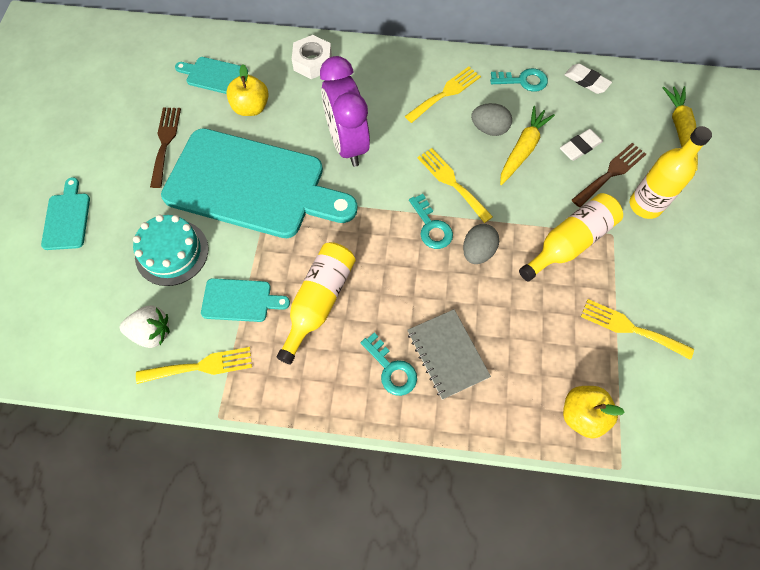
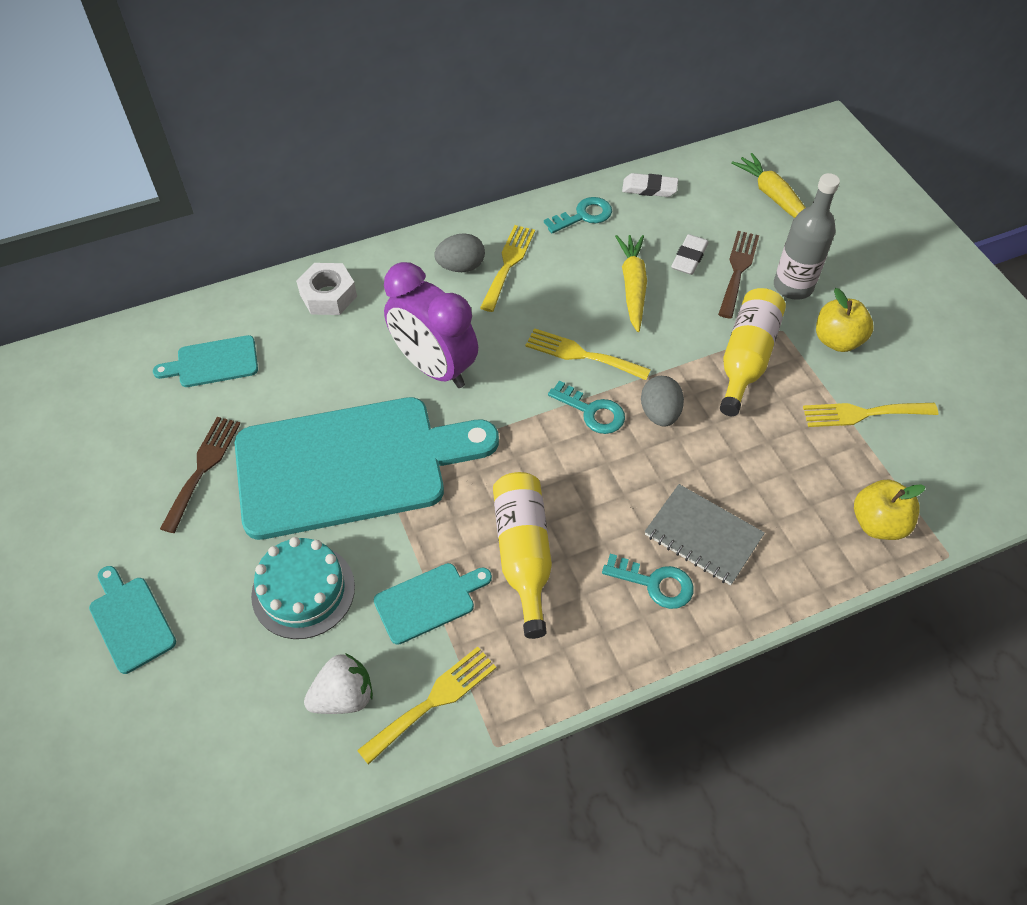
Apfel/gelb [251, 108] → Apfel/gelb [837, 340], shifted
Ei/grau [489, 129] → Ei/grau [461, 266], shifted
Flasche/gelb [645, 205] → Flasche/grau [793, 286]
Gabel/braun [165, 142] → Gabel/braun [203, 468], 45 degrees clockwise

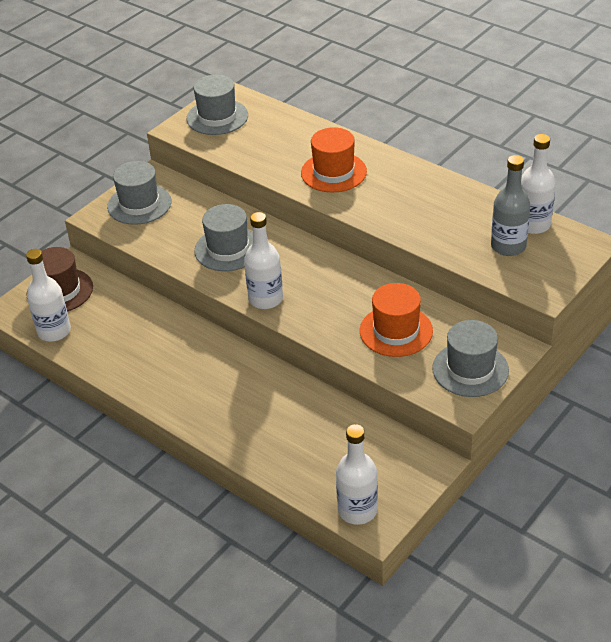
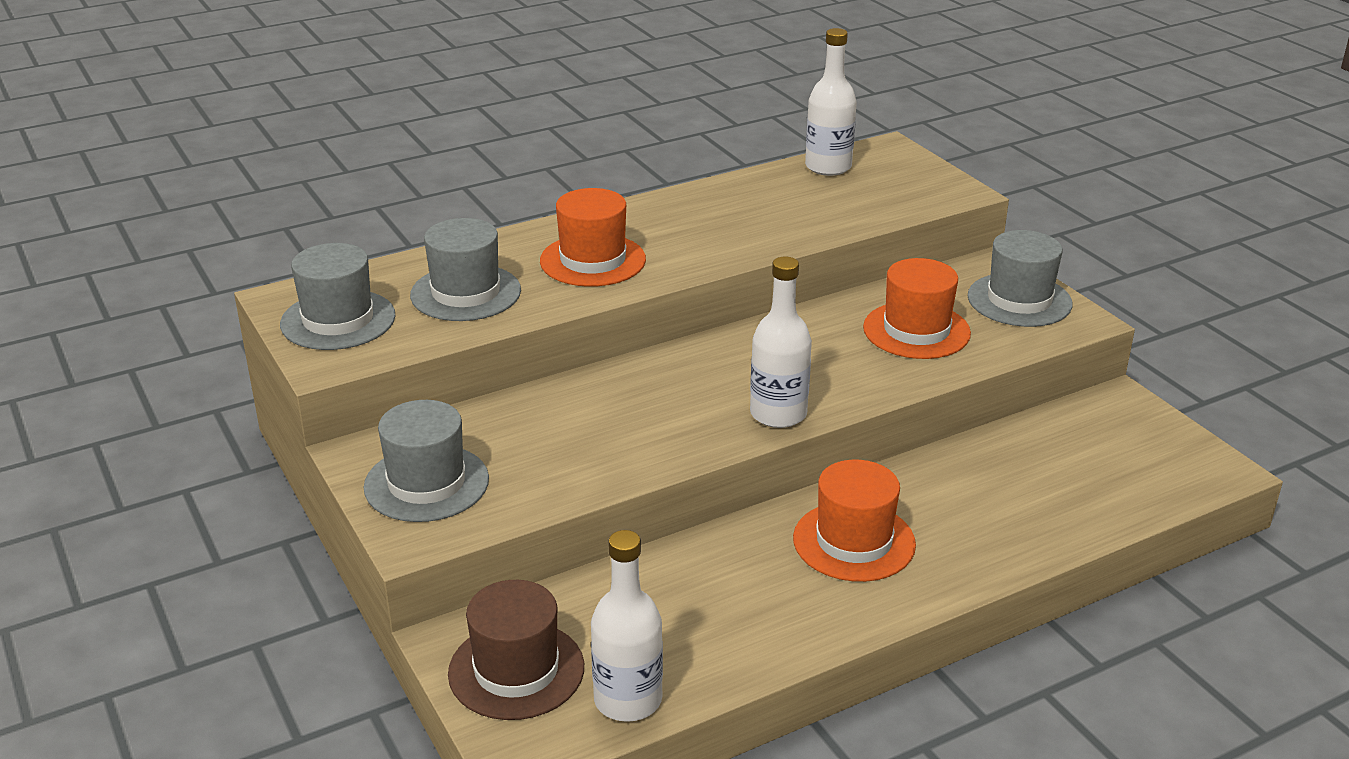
Flasche/weiß [357, 510] → -
Flasche/grau [508, 246] → -
- → Hut/orange [854, 541]
Hut/grau [228, 249] → Hut/grau [466, 293], shifted

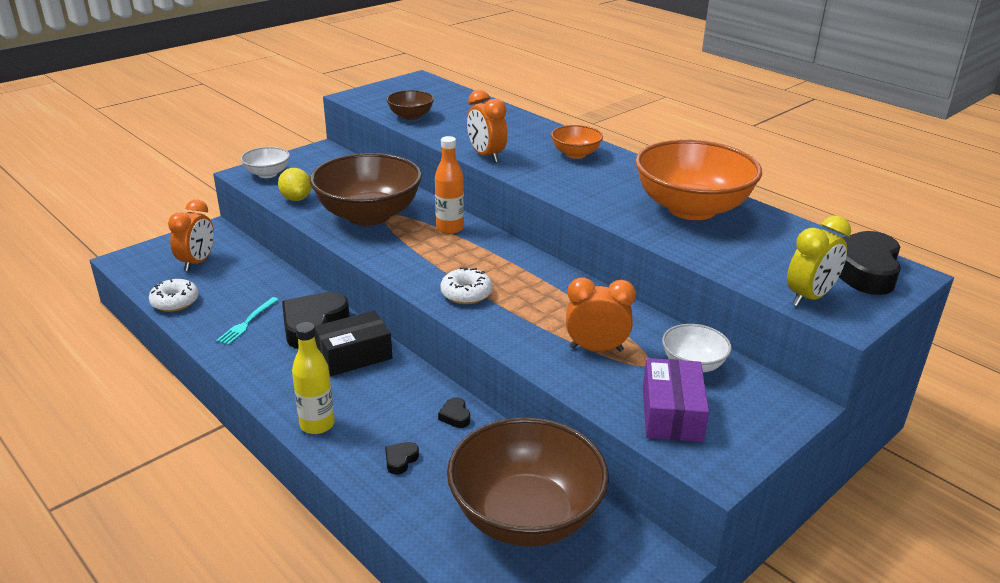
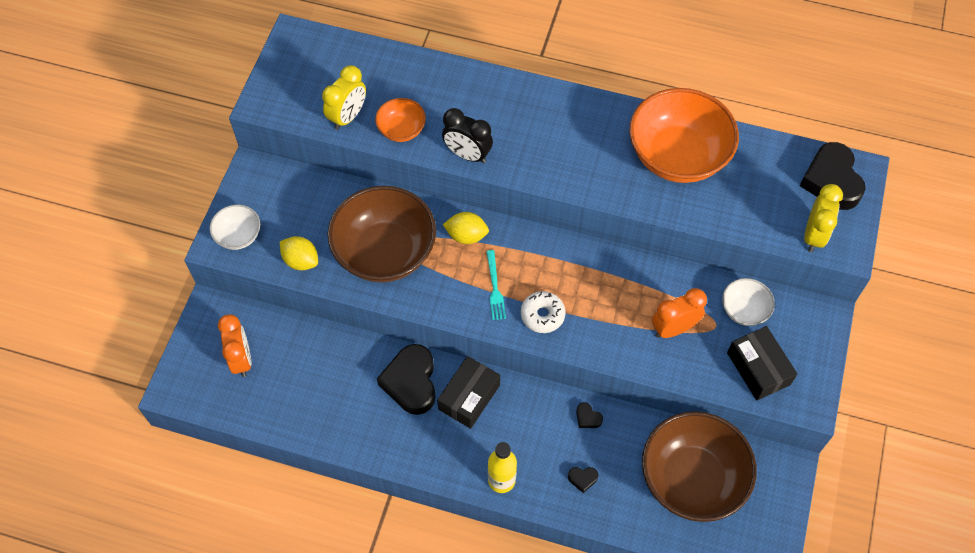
Donut/weiß [175, 302] → -
Gabel/türkis [247, 322] → Gabel/türkis [495, 288], shifted
Schüssel/orange [575, 154] → Schüssel/orange [401, 130], shifted
Schüssel/braun [411, 116] → Wecker/gelb [347, 117]
Flasche/orange [450, 228] → Zitrone/gelb [466, 236]
Wecker/orange [486, 156] → Wecker/schwarz [467, 154]
Schachtel/lila [671, 414] → Schachtel/schwarz [758, 368]
Herz/schwarz [400, 460] → Herz/schwarz [582, 479], 90 degrees counterclockwise

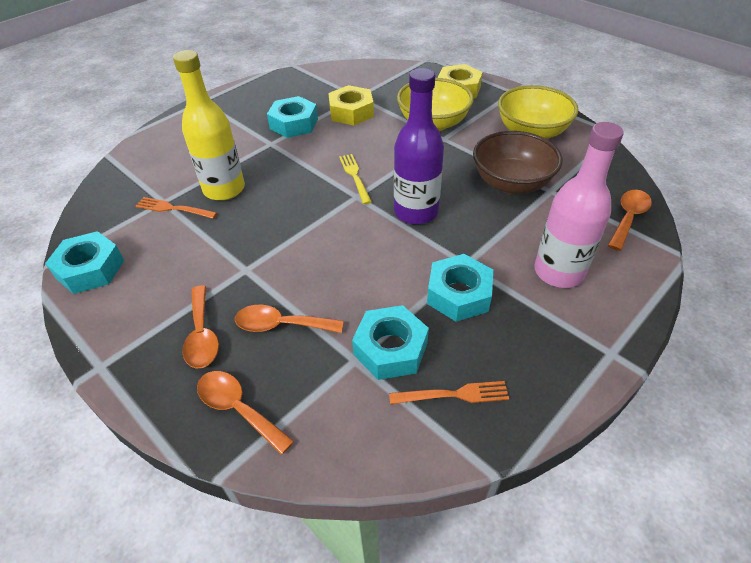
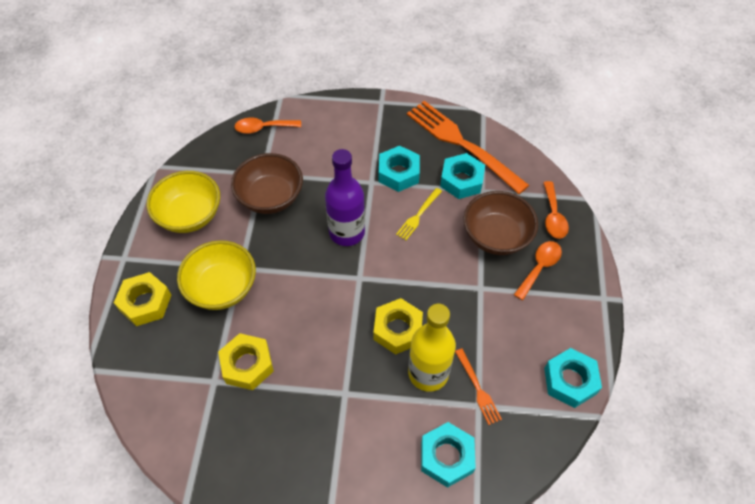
Flasche/rosa [558, 272] → -
- → Sechskantmutter/gelb [397, 329]
Sechskantmutter/türkis [294, 124] → Sechskantmutter/türkis [446, 457], shifted
Gabel/gelb [354, 176] → Gabel/gelb [418, 216], shifted
Löffel/orange [281, 325] → Schüssel/braun [496, 236]
Gabel/orange [454, 394] → Gabel/orange [461, 143], x2.25

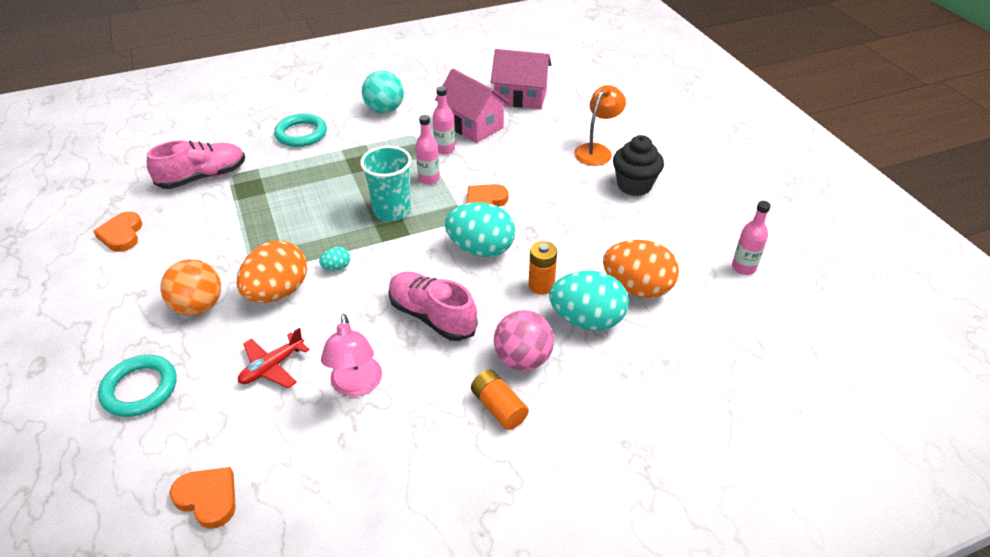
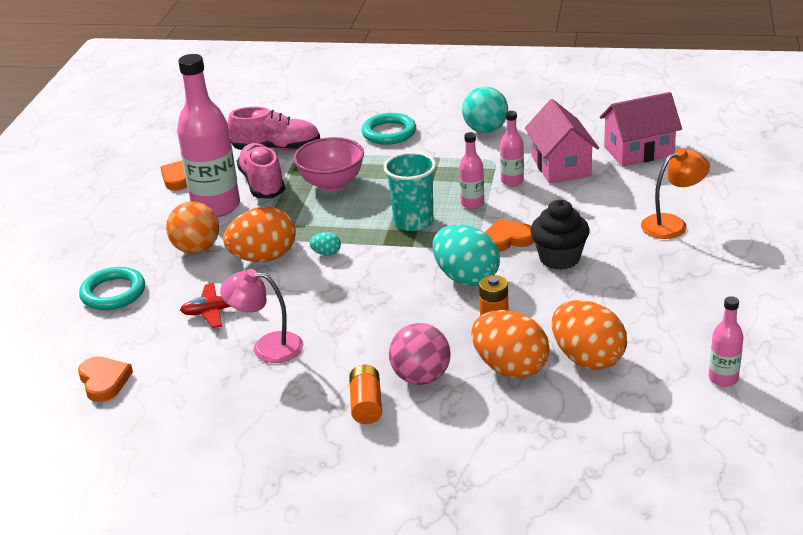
- → Flasche/rosa [216, 207]
- → Schüssel/rosa [332, 184]
Schuh/rosa [432, 316] → Schuh/rosa [262, 183], shifted
Muffin/schwarz [634, 185] → Muffin/schwarz [559, 258], shifted
Ei/türkis [587, 320] → Ei/orange [510, 368]
Lampe/rosa [356, 385] → Lampe/rosa [267, 347], 75 degrees clockwise
Haus/rosa [520, 97] → Haus/rosa [638, 151], 60 degrees counterclockwise

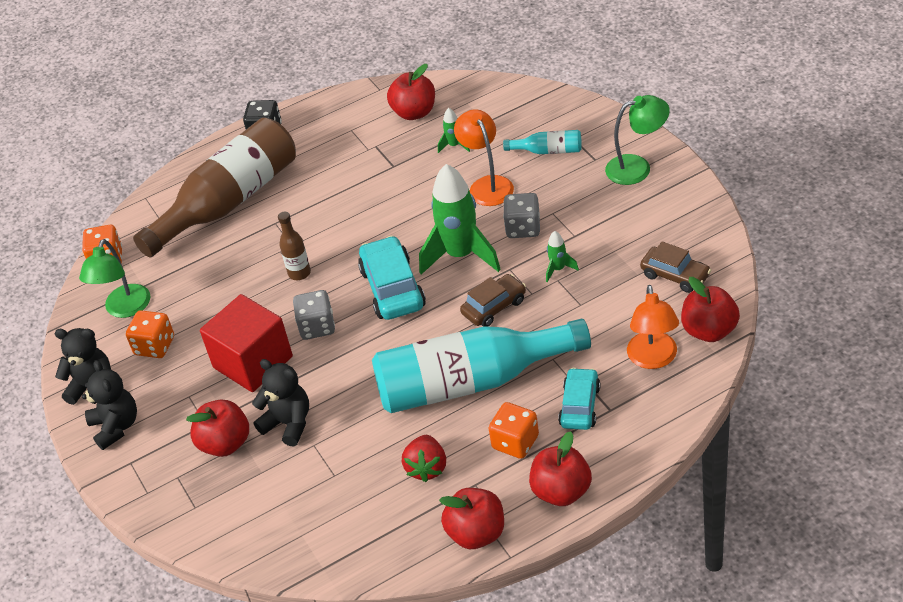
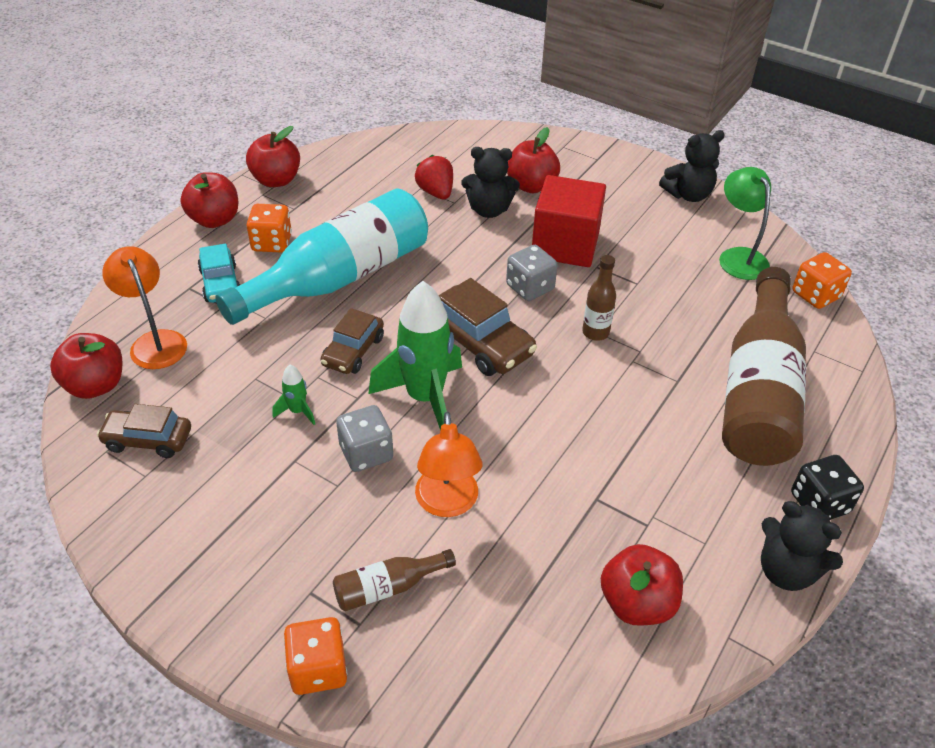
Rakete/grün [454, 145] → -
Lampe/grün [637, 167] → -
Teddybär/schwarz [116, 426] → Teddybär/schwarz [786, 571], shifted
Spielwürfel/orange [154, 346] → Spielwürfel/orange [318, 669], shifted
Erdbeere/rot [427, 468] → Erdbeere/rot [436, 192], shifted
Auto/türkis [393, 288] → Auto/braun [479, 342]
Flasche/türkis [548, 151] → Flasche/braun [388, 587]
Lampe/orange [487, 185] → Lampe/orange [447, 503], 45 degrees clockwise

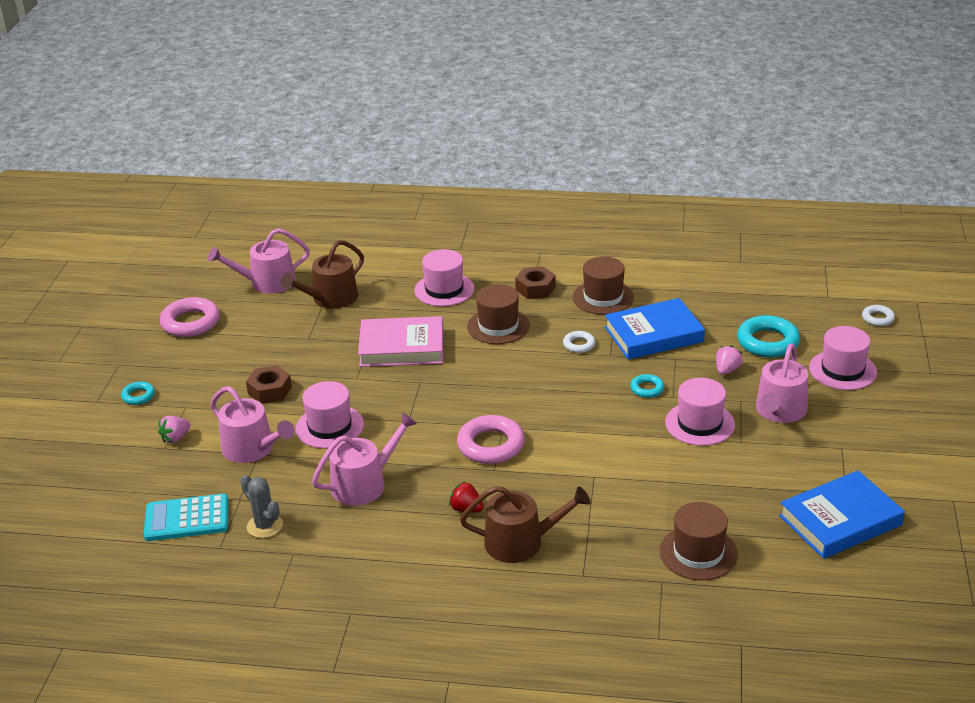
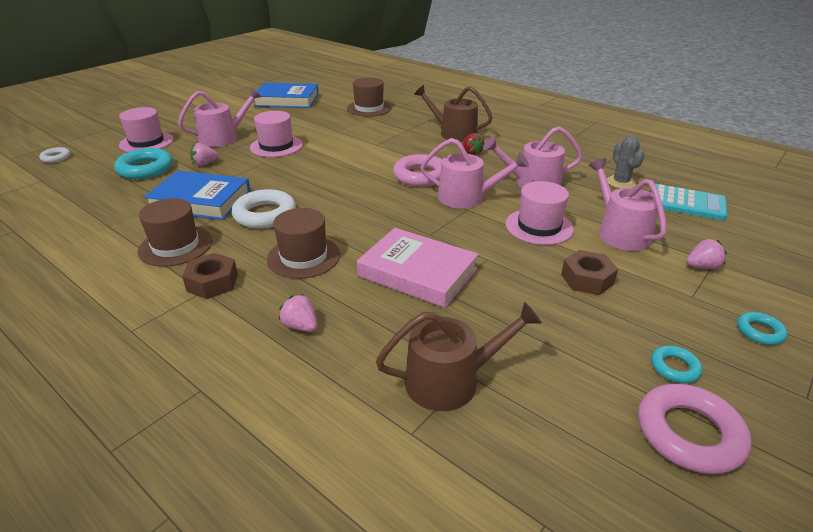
Gießkanne/rosa [267, 282] → Gießkanne/rosa [467, 197], shifted
Ring/türkis [647, 389] → Ring/türkis [674, 367], shifted
Hut/rosa [444, 289] → Erdbeere/rosa [301, 326]
Ring/weiß [579, 344] → Ring/weiß [265, 214], x1.91

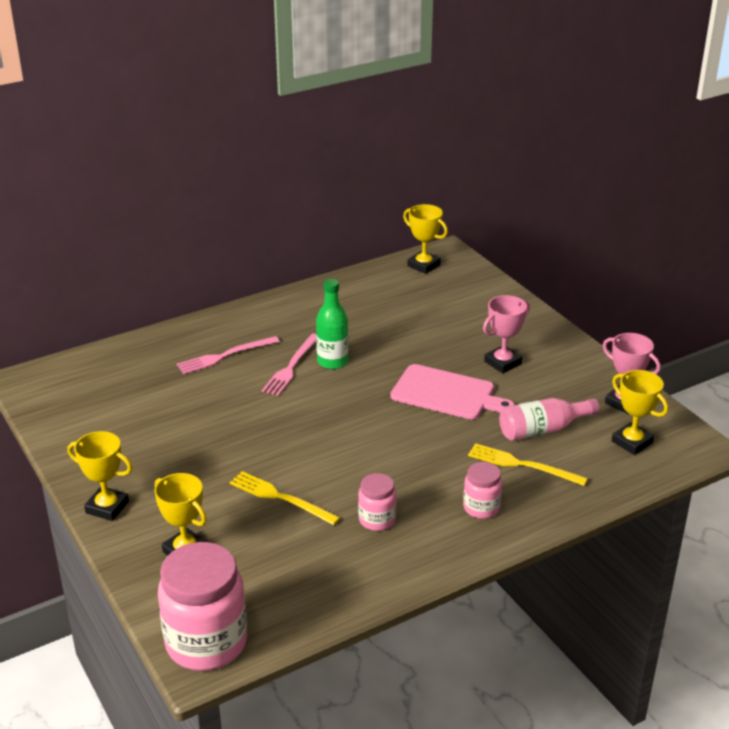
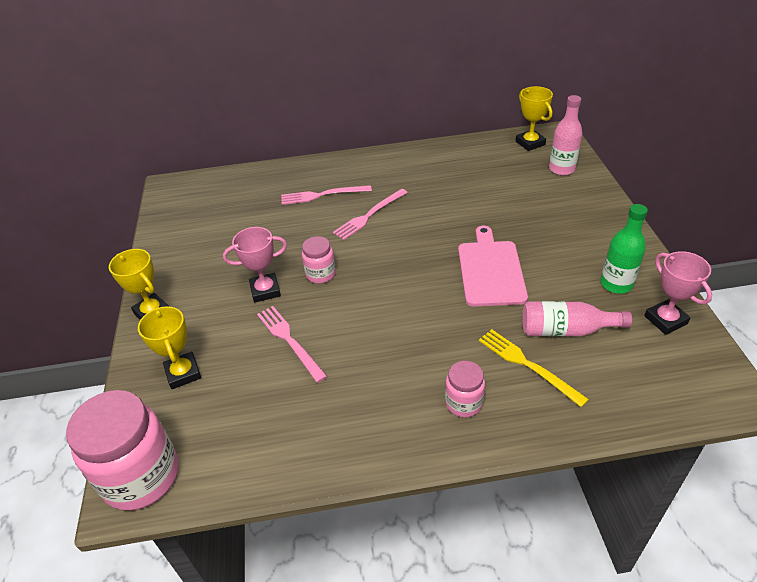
Pokal/gelb [632, 442] → -
- → Flasche/rosa [561, 169]
Flasche/grün [332, 362] → Flasche/grün [616, 284], shifted
Einmachglas/rosa [377, 520] → Einmachglas/rosa [320, 274], shifted
Pokal/rosa [503, 363] → Pokal/rosa [265, 290], shifted
Gabel/gelb [280, 498] → Gabel/rosa [289, 340]
Schneidebrett/rosa [447, 393] → Schneidebrett/rosa [490, 270], 135 degrees counterclockwise

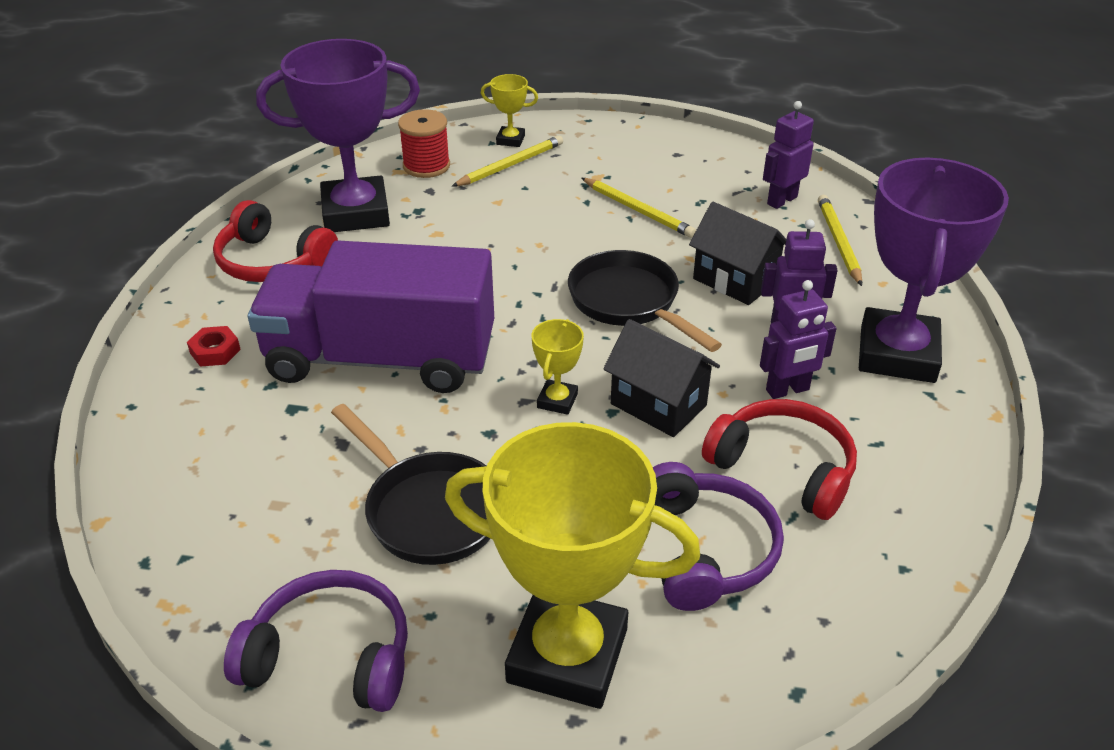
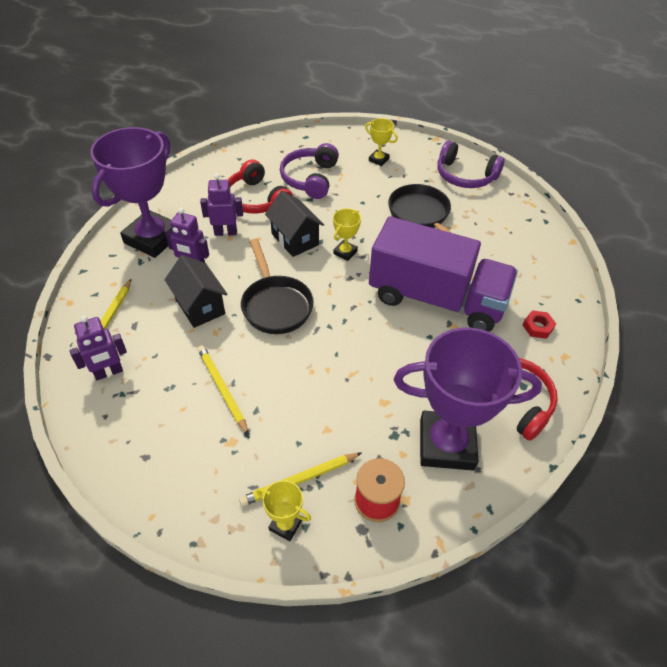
Pokal/gelb [567, 655] → Pokal/gelb [378, 160], x0.42

